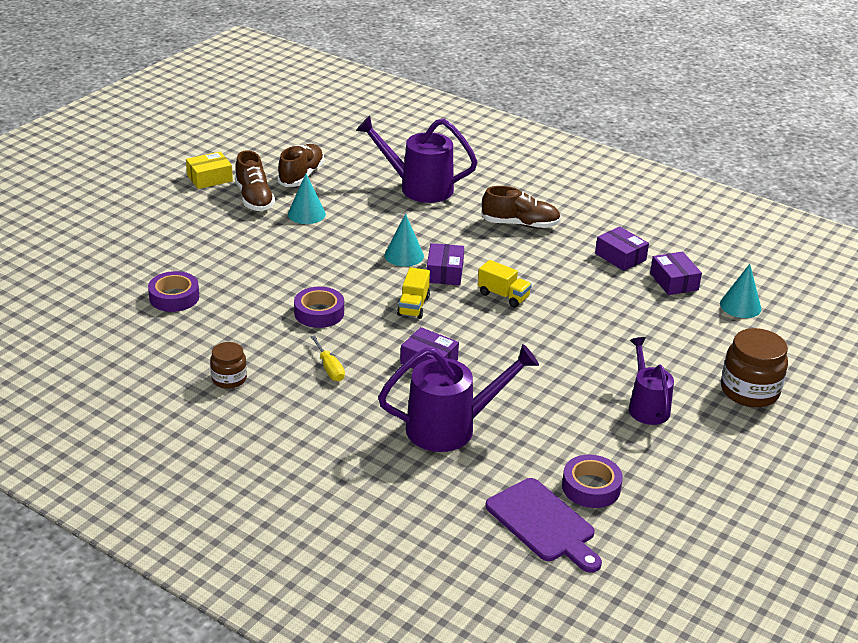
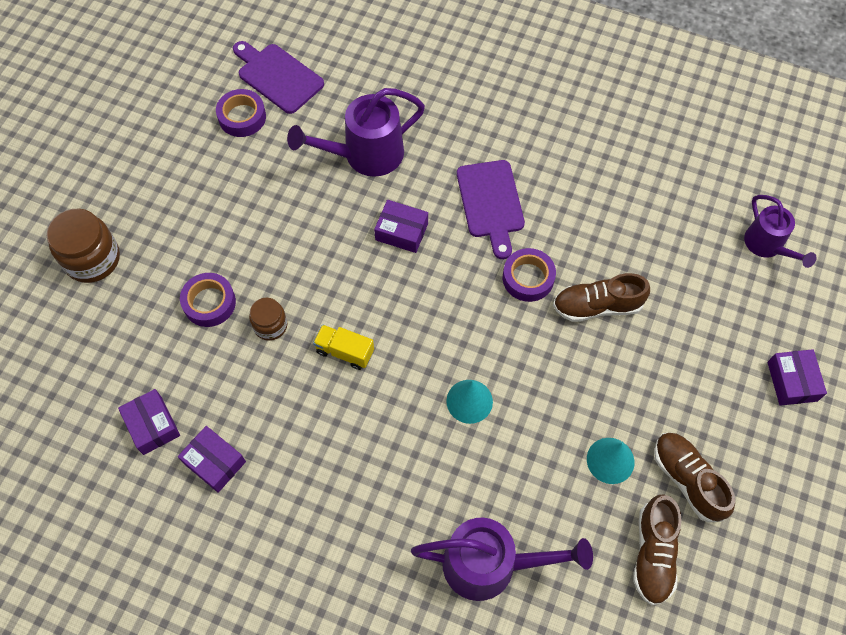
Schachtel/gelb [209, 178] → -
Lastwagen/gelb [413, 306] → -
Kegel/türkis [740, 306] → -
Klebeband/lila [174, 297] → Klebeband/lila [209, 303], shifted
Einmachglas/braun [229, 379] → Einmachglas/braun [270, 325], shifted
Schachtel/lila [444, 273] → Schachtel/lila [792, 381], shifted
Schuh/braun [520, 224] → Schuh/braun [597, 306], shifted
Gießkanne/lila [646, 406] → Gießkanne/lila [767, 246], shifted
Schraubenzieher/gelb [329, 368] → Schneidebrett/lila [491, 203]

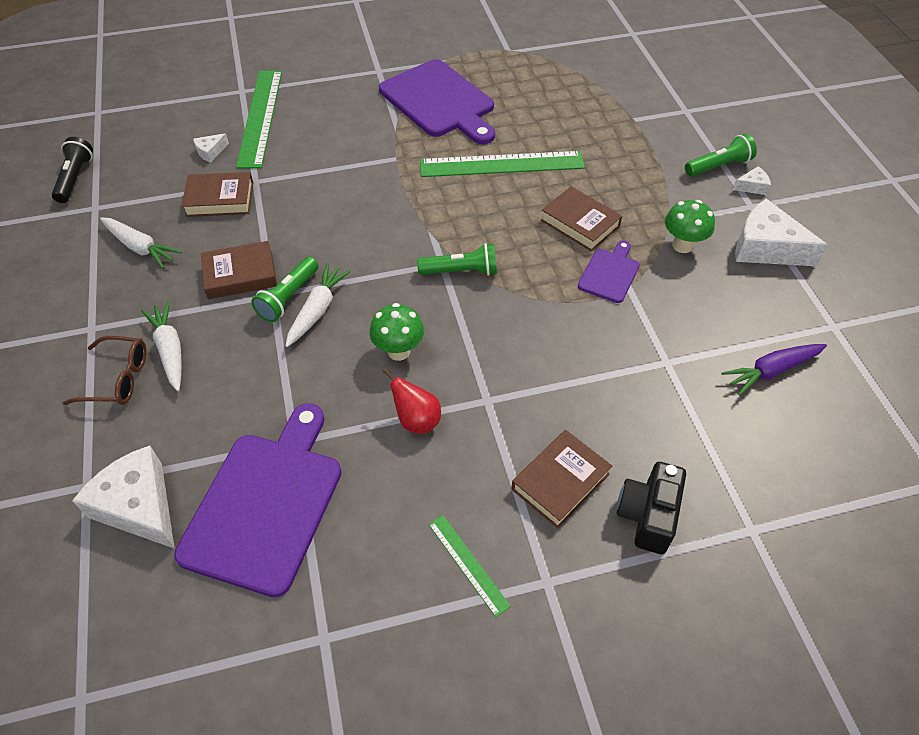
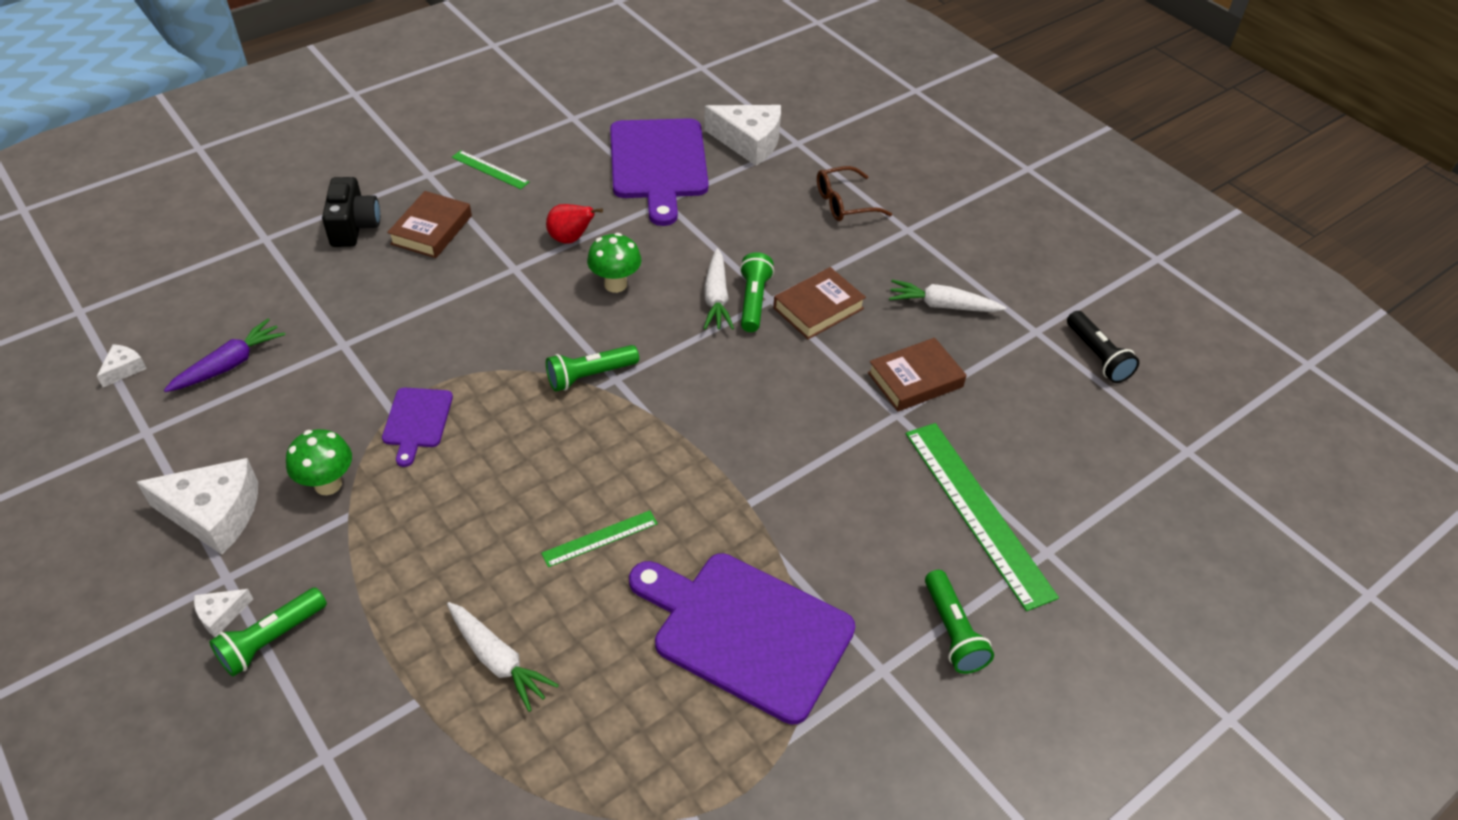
Buch/braun [580, 223] → -
- → Taschenlampe/grün [952, 631]
Karotte/weiß [170, 350] → Karotte/weiß [498, 660], shifted
Käse/weiß [210, 152] → Käse/weiß [124, 369], shifted
Lineal/grün [501, 164] → Lineal/grün [600, 538], x0.49

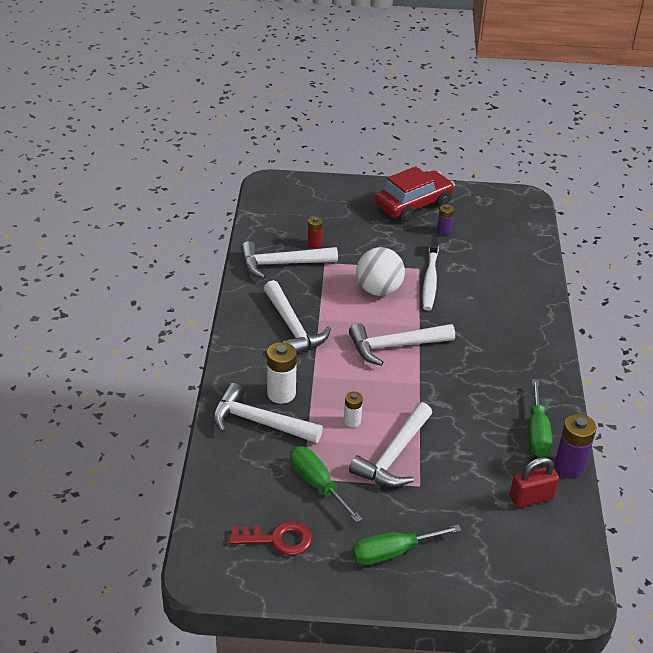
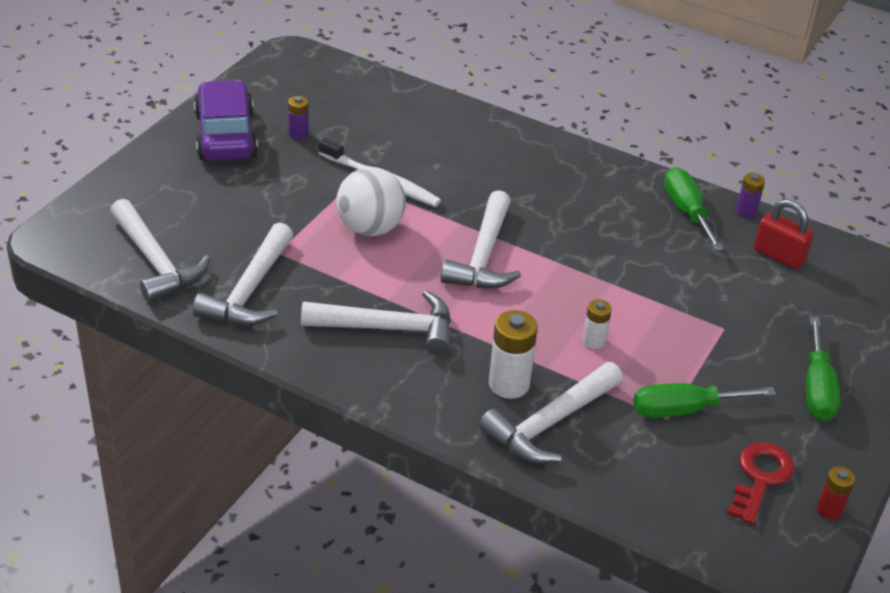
Batterie/rot [314, 243] → Batterie/rot [829, 510], shifted
Hammer/weiß [393, 456] → Hammer/weiß [156, 262], shifted
Auto/rot [413, 205] → Auto/lila [225, 135]
Vorhängeschloss/rot [531, 498] → Vorhängeschloss/rot [779, 255], 60 degrees counterclockwise
Schraubenzieher/grün [537, 433] → Schraubenzieher/grün [686, 211], 135 degrees counterclockwise
Batterie/lila [569, 466] → Batterie/lila [746, 211], x0.58

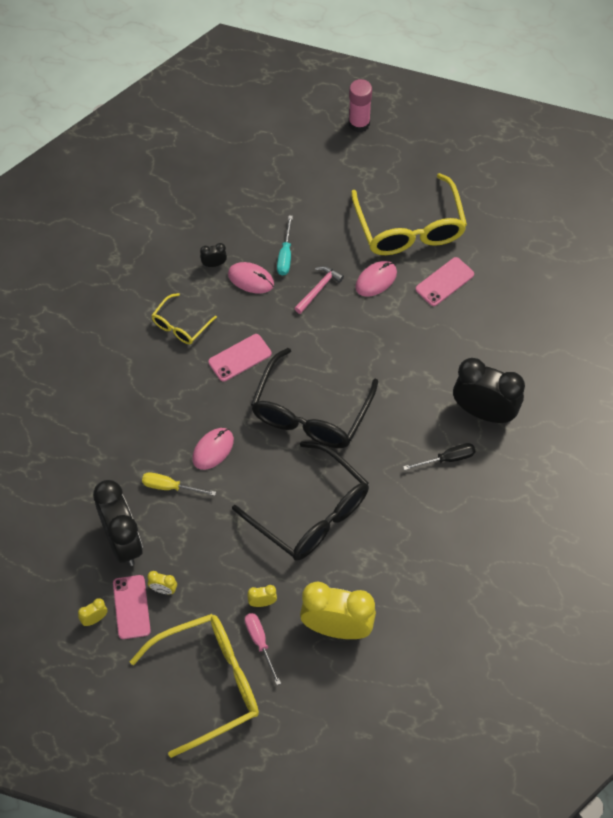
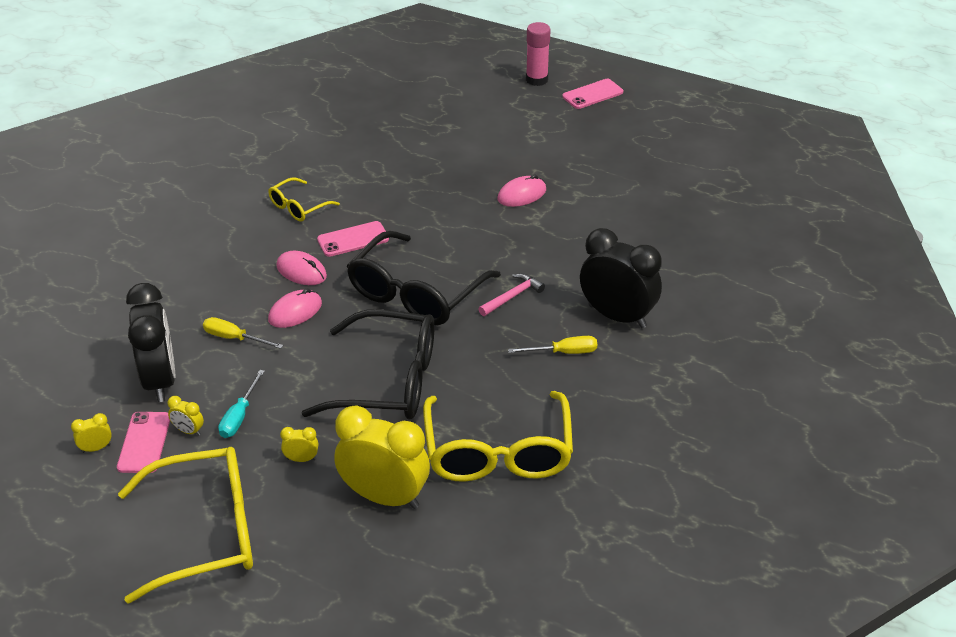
Wecker/schwarz [214, 264] → -
Schraubenzieher/rosa [260, 643] → -
Computermaus/rosa [251, 279] → Computermaus/rosa [301, 271], shifted
Schraubenzieher/türkis [285, 255] → Schraubenzieher/türkis [239, 416], shifted
Hammer/rosa [318, 289] → Hammer/rosa [512, 296], shifted
Brille/gelb [409, 227] → Brille/gelb [498, 451], shifted
Handy/rosa [444, 282] → Handy/rosa [592, 94], shifted
Schraubenzieher/schwarz [447, 459] → Schraubenzieher/gelb [563, 352]
Brille/schwarz [310, 512] → Brille/schwarz [387, 381], 45 degrees counterclockwise

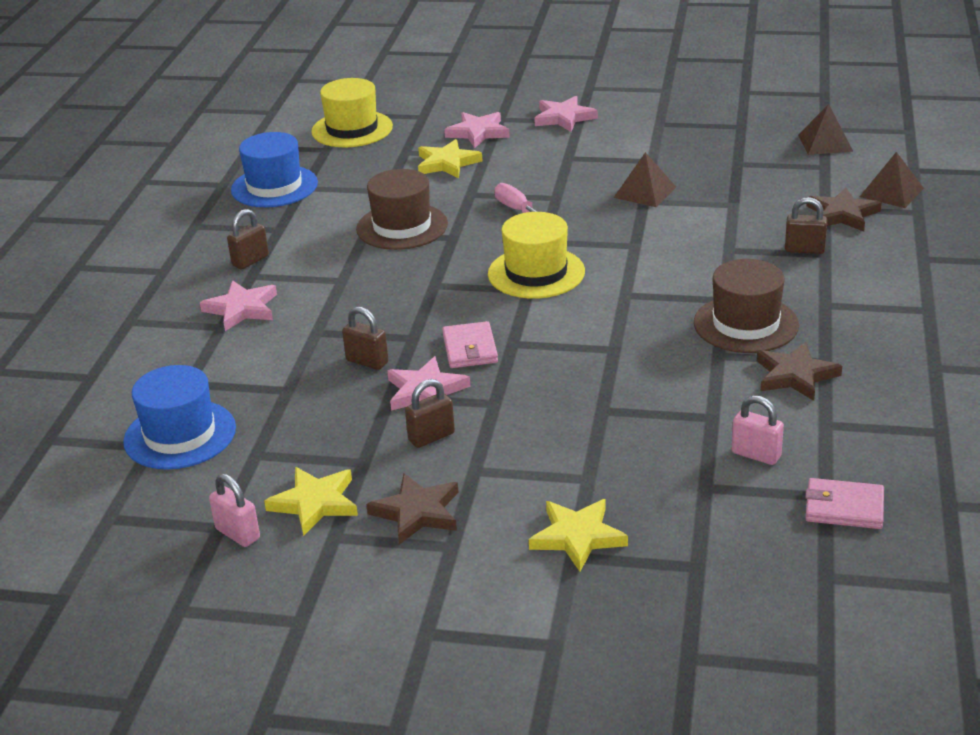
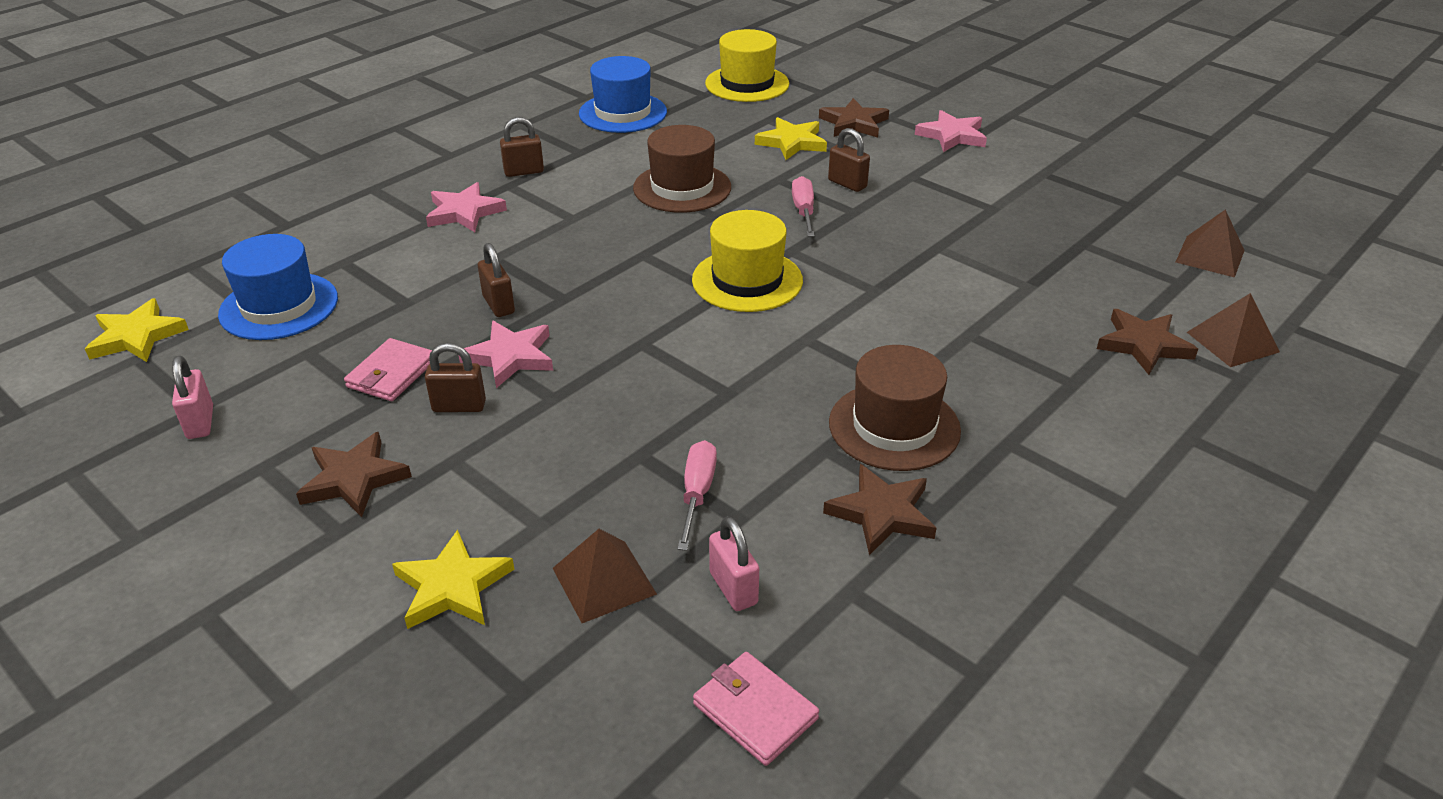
- → Schraubenzieher/rosa [697, 494]
Stern/gelb [315, 503] → Stern/gelb [137, 336], shifted
Geldbörse/rosa [470, 349] → Geldbörse/rosa [391, 374], shifted
Pyramide/braun [645, 192] → Pyramide/braun [604, 581], shifted
Vorhängeschloss/braun [804, 250] → Vorhängeschloss/braun [847, 184], shifted
Stern/rosa [478, 132] → Stern/braun [854, 123]

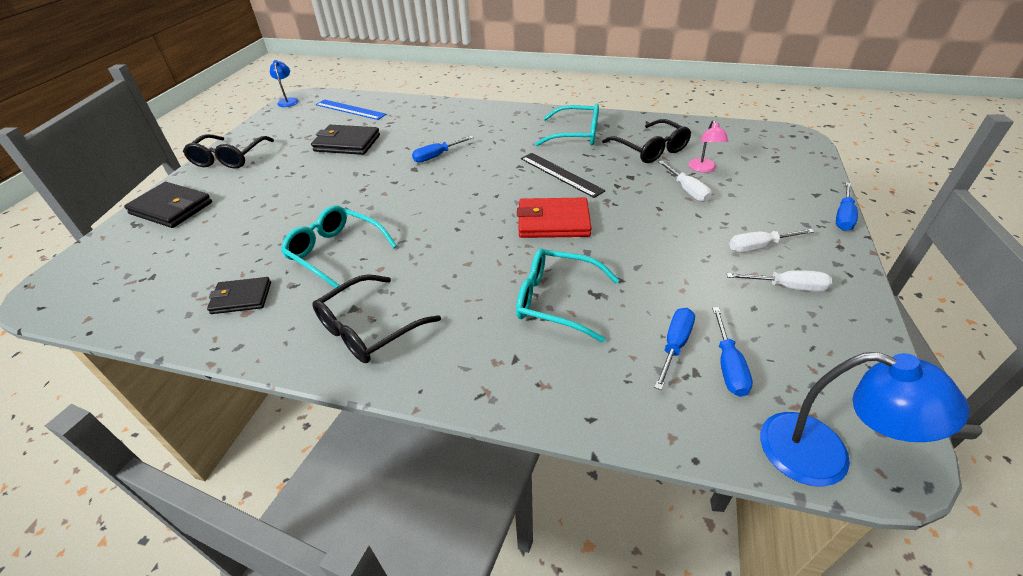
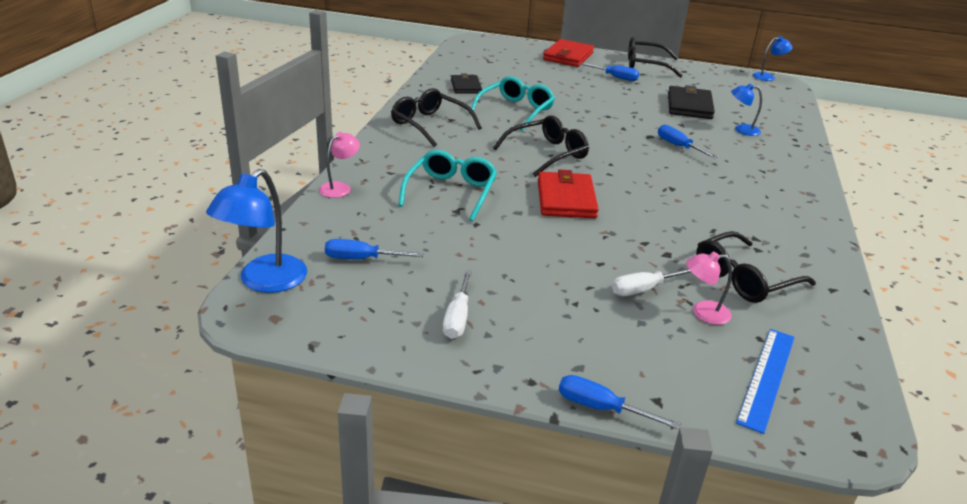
Lineal/schwarz [561, 174] → -
Brille/türkis [576, 135] → -
Schraubenzieher/weiß [759, 247] → -
- → Lampe/rosa [340, 187]
- → Brille/schwarz [547, 154]
- → Lampe/blau [741, 130]
Lineal/blau [350, 109] → Lineal/blau [767, 378], shifted
Schraubenzieher/blau [674, 345] → Schraubenzieher/blau [615, 77], shifted
Geldbörse/schwarz [171, 208] → Geldbörse/rot [568, 56]

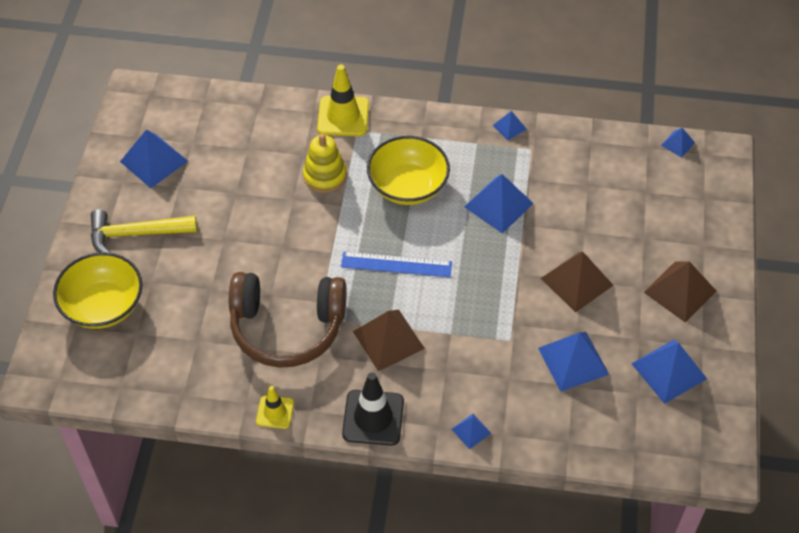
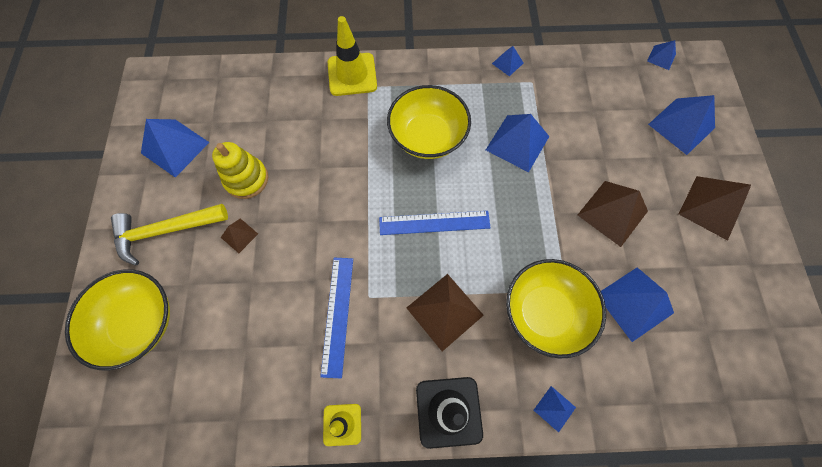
- → Pyramide/braun [239, 235]
- → Schüssel/gelb [545, 312]
Stapelspielzeug/gelb [325, 176] → Stapelspielzeug/gelb [246, 179], shifted
Pyramide/blau [669, 371] → Pyramide/blau [681, 126], shifted
Kopfhörer/braun [287, 327] → Lineal/blau [338, 315]

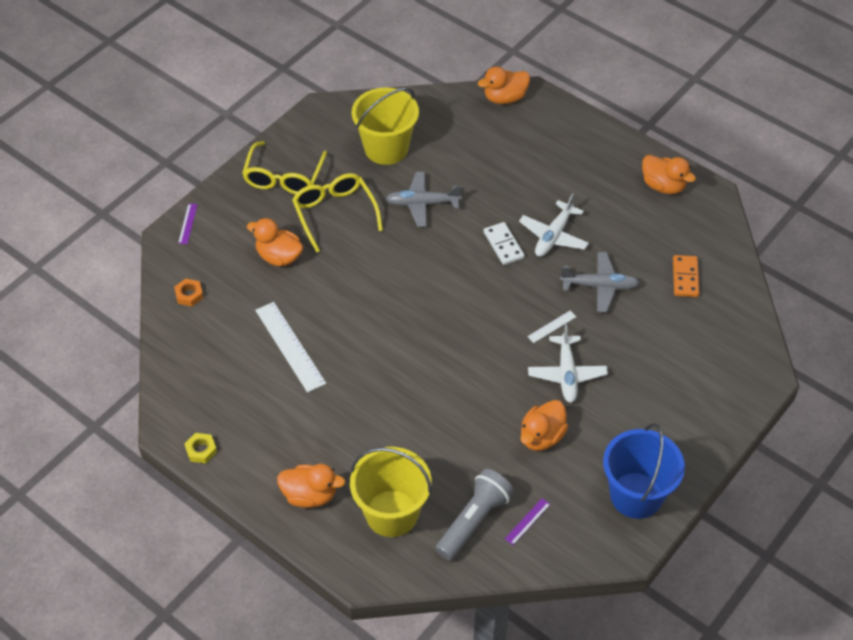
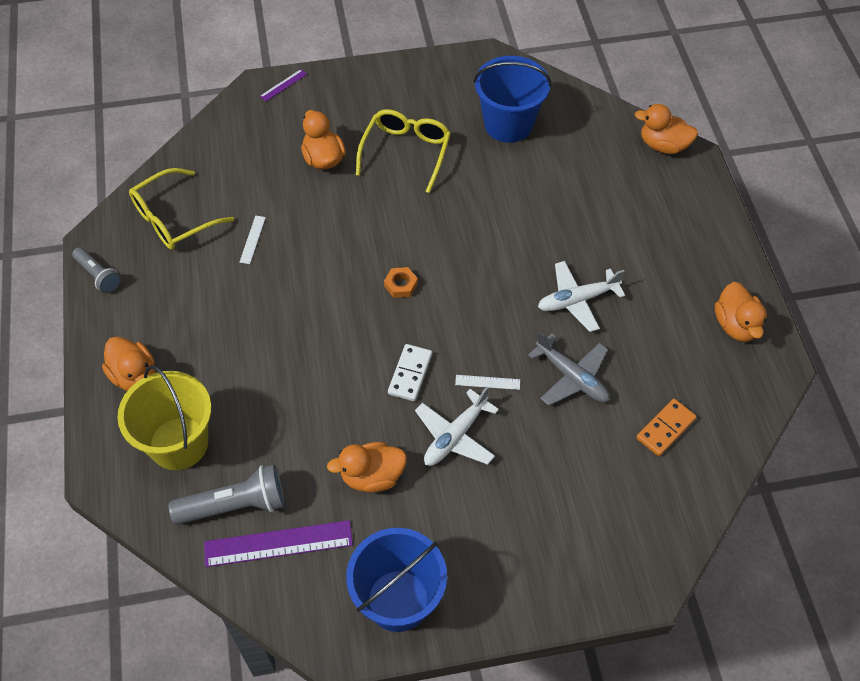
Flugzeug/grau [422, 203] → -
Sechskantmutter/orange [189, 295] → Sechskantmutter/orange [400, 285], shifted
Brille/gelb [284, 177] → Brille/gelb [173, 219], shifted
Dominostein/weiß [503, 245] → Dominostein/weiß [410, 374], shifted
Sechskantmutter/gelb [201, 450] → Taschenlampe/grau [98, 275]
Eimer/gelb [386, 148] → Eimer/blau [508, 124]
Lineal/weiß [290, 346] → Lineal/weiß [252, 239], x0.48
Lineal/lila [527, 521] → Lineal/lila [278, 543], x2.08

